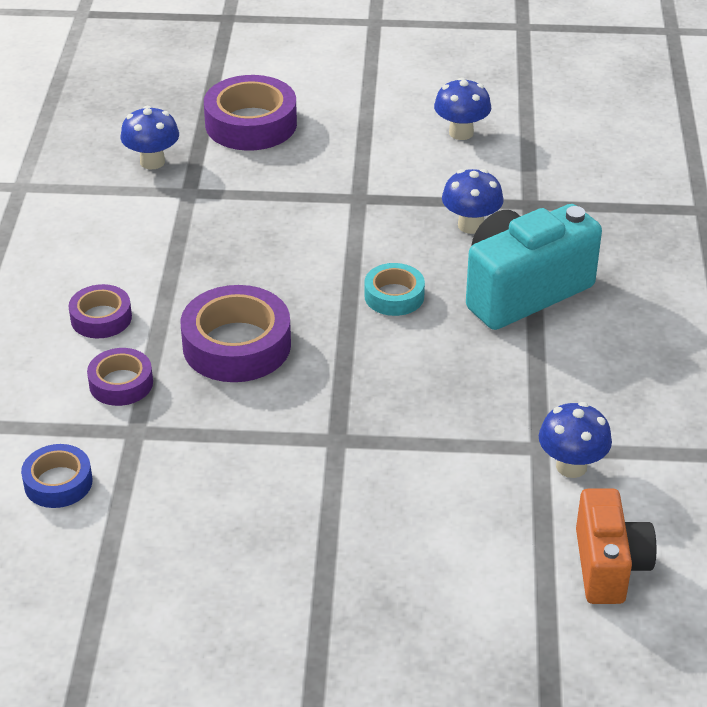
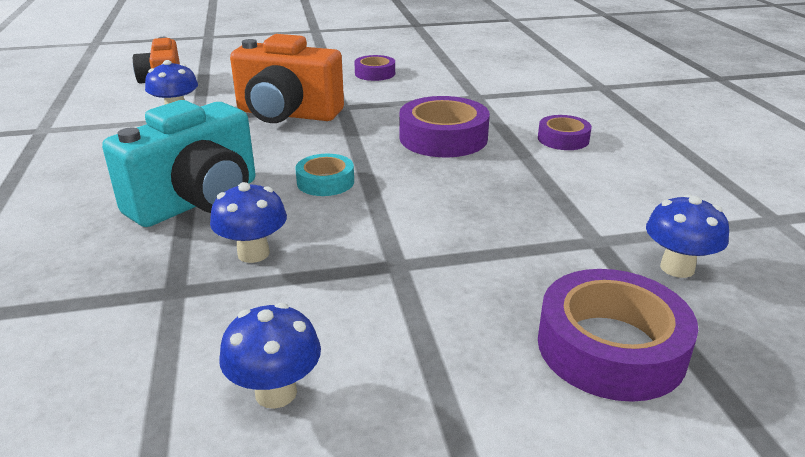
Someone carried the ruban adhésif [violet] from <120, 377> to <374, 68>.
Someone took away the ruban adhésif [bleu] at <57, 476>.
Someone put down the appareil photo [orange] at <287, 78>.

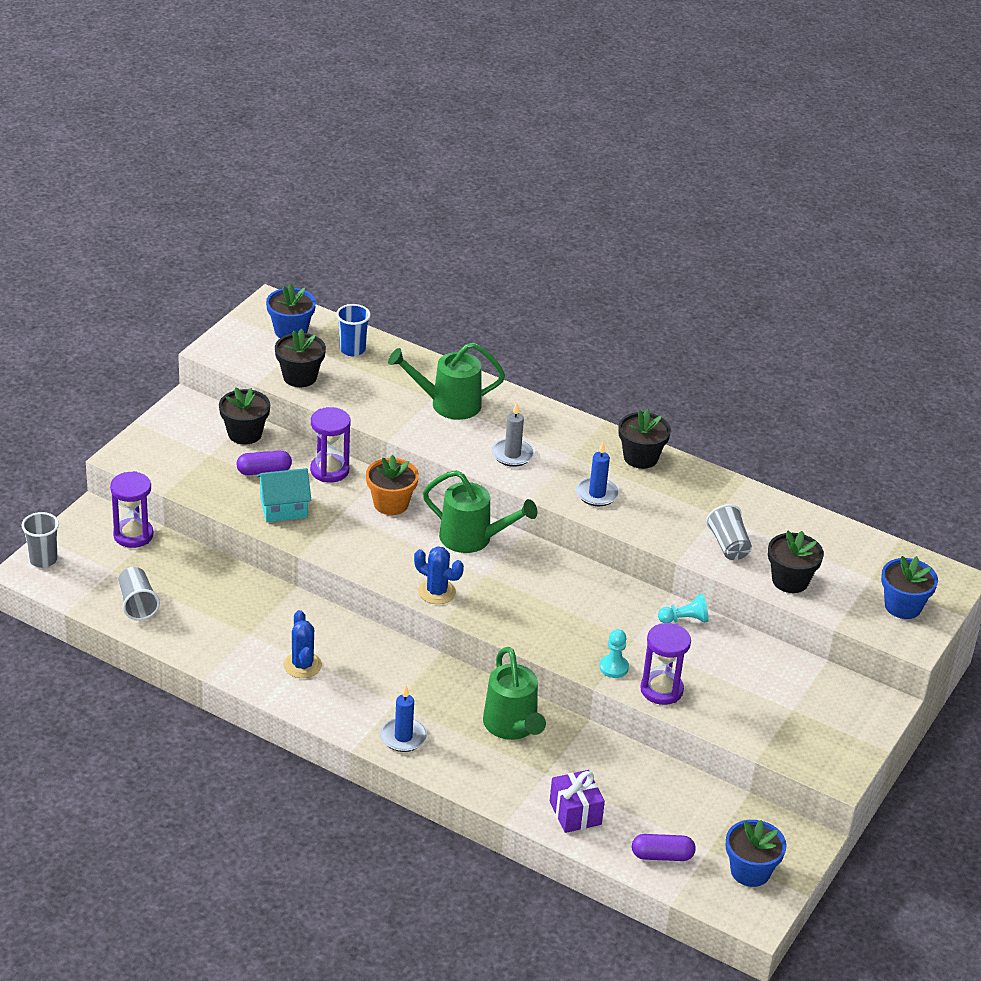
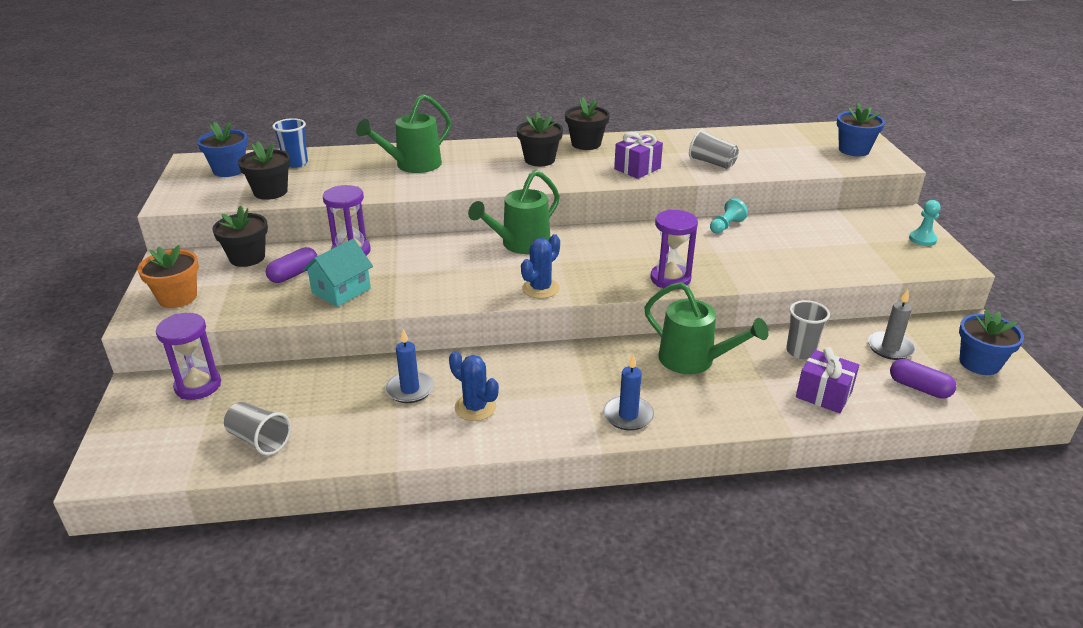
Someone carried the bougie [gris] from <512, 435> to <892, 324>.
Someone carried the bougie [bleu] from <597, 474> to <409, 366>.
Someone carried the pot de fleurs [orange] from <392, 485> to <168, 276>.
Someone rotated the arrosoir [vert] at <480, 511> by 150 degrees clockwise.
Someone carried the gobelet [gris] from <40, 540> to <808, 329>.
Someone carried the pot de fleurs [noir] from <796, 561> to <540, 139>.
Someone rotated the cactus [bleu] at <439, 575> by 45 degrees counterclockwise.
Someone carried the sablier [violet] from <665, 664> to <674, 249>.
Someone carried the pion [turquoise] from <614, 653> to <925, 223>.
Someone rotated the gélule [violet] at <664, 847> by 75 degrees clockwise.
Someone put down the cadeau [violet] at <638, 155>.

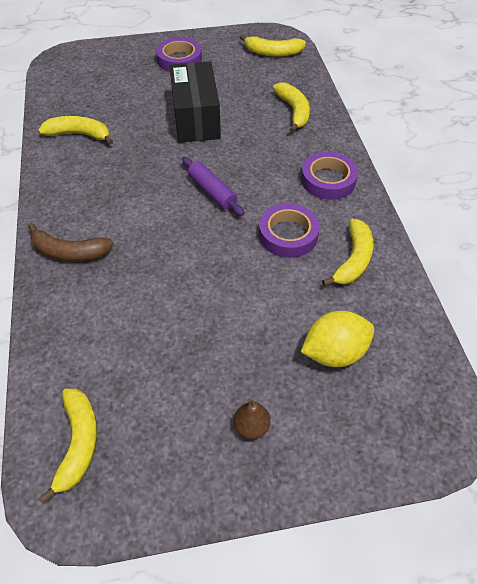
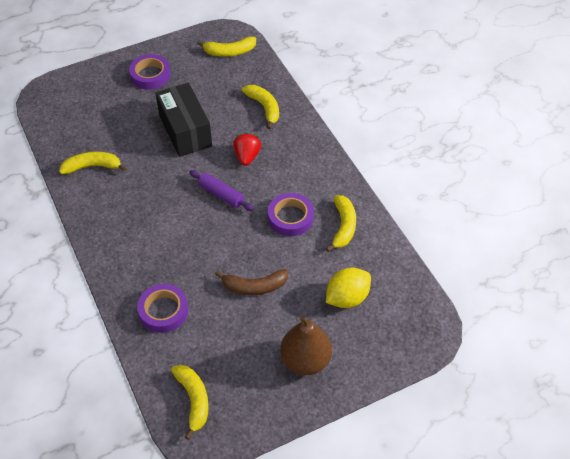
Someone carried the ruban adhésif [violet] from <329, 176> to <162, 308>.
Someone carried the banane [marron] from <71, 242> to <251, 282>.
Someone scaled the poire [marron] at <252, 419> by 2.06.
Someone put down the fraise [rouge] at <247, 149>.

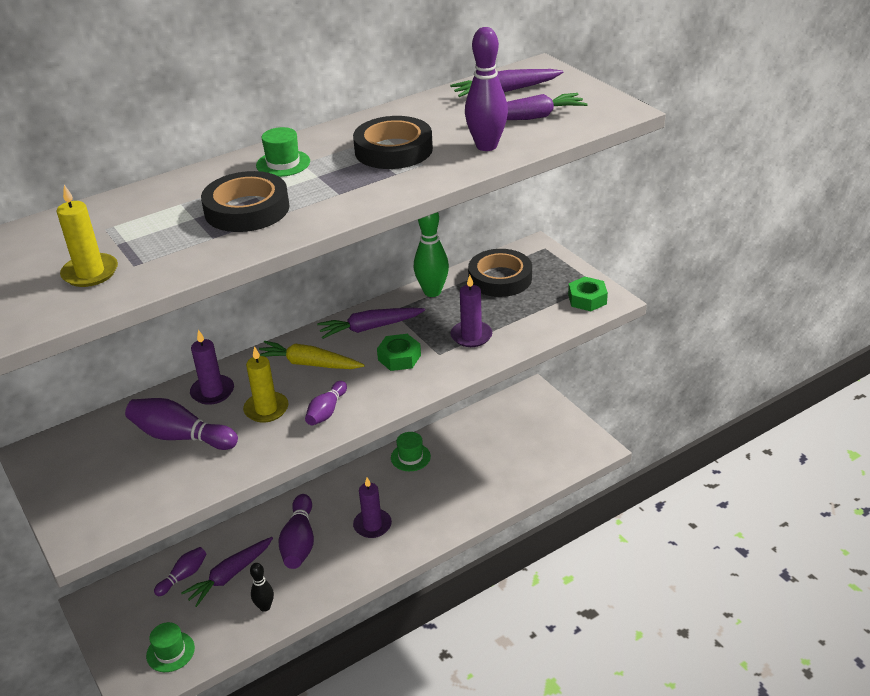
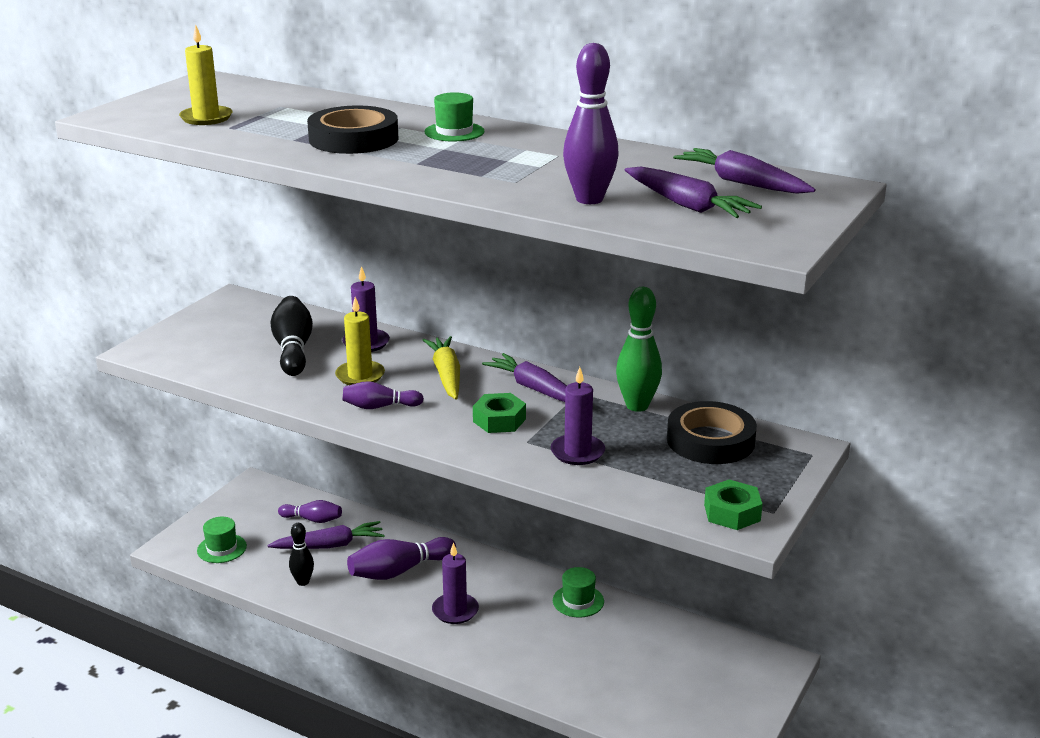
Someone took away the ruban adhésif [noir] at <393, 142>.
Someone repainted the quille [violet] at <181, 424>, which became the quille [noir] at <291, 336>.
Someone rotated the carotte [violet] at <227, 572> by 150 degrees clockwise.

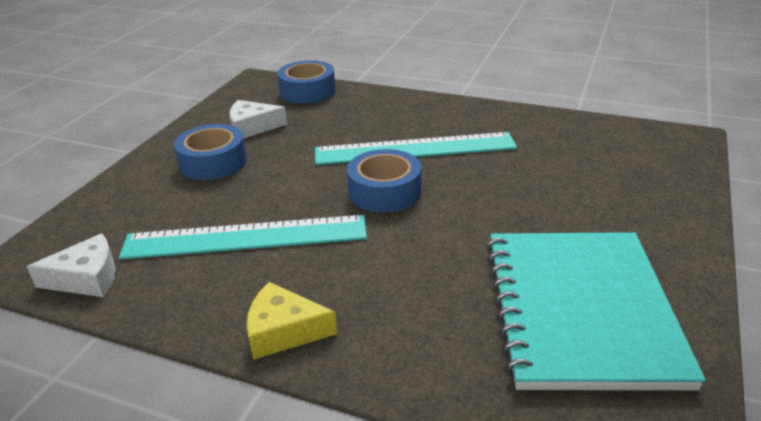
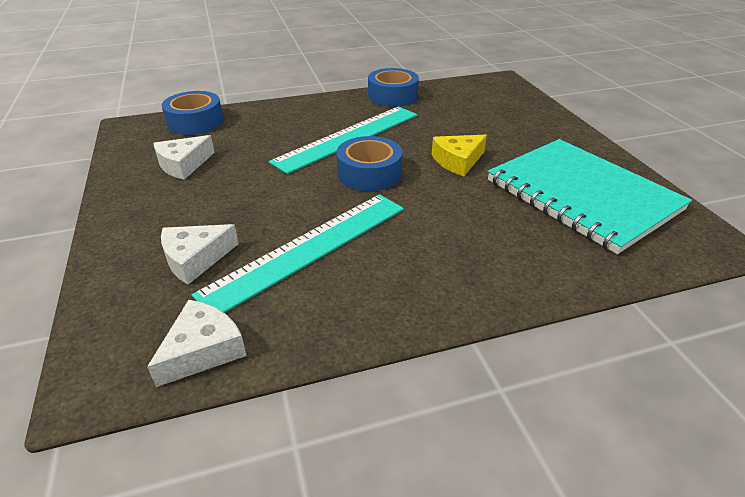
Someone carried the ruban adhésif [bleu] from <210, 152> to <393, 87>.
Someone carried the fromage [jaune] from <292, 321> to <459, 155>.
Someone put down the fromage [blanc] at <200, 254>.

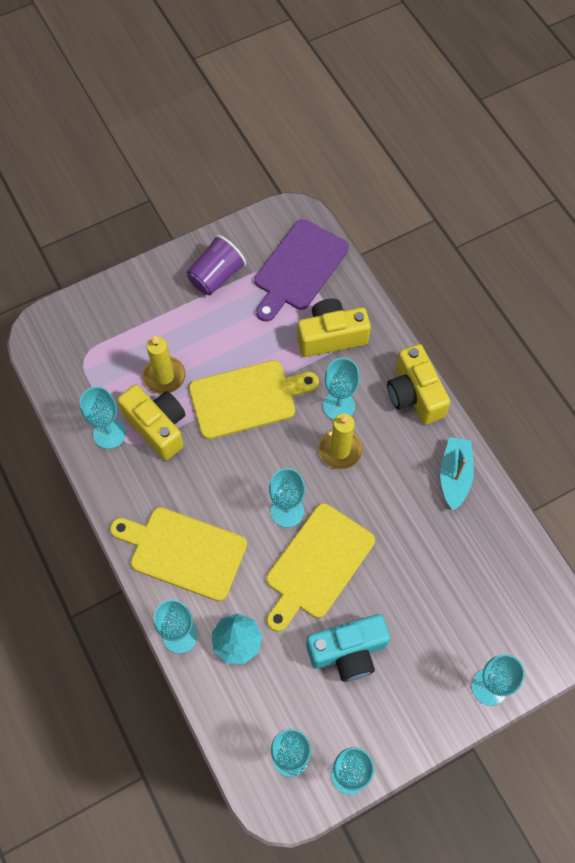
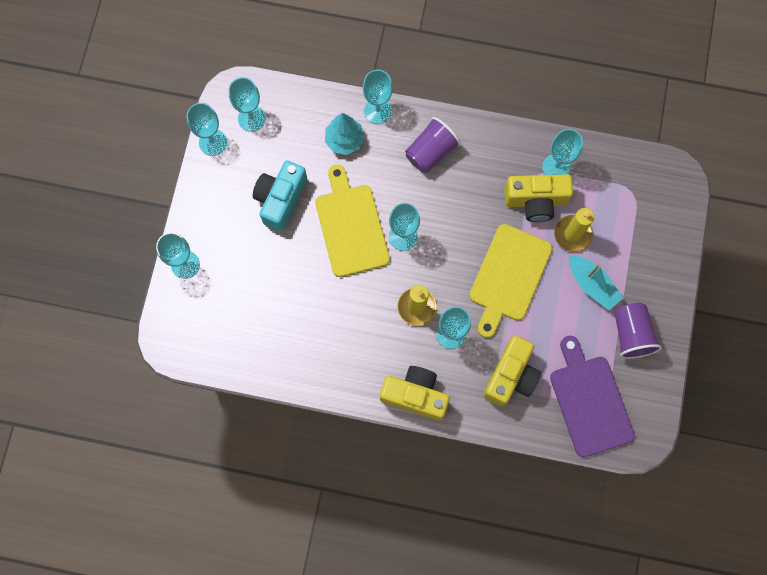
Someone carried the bateau [turquoise] from <457, 474> to <596, 283>.
Someone swapped the planche à découper [jaune] at <178, 554> for the gobelet [violet] at <433, 145>.

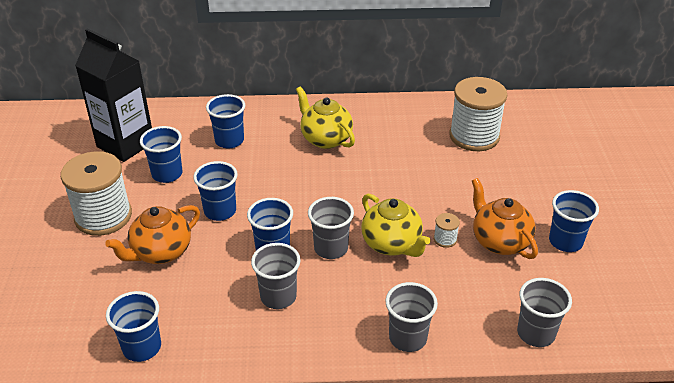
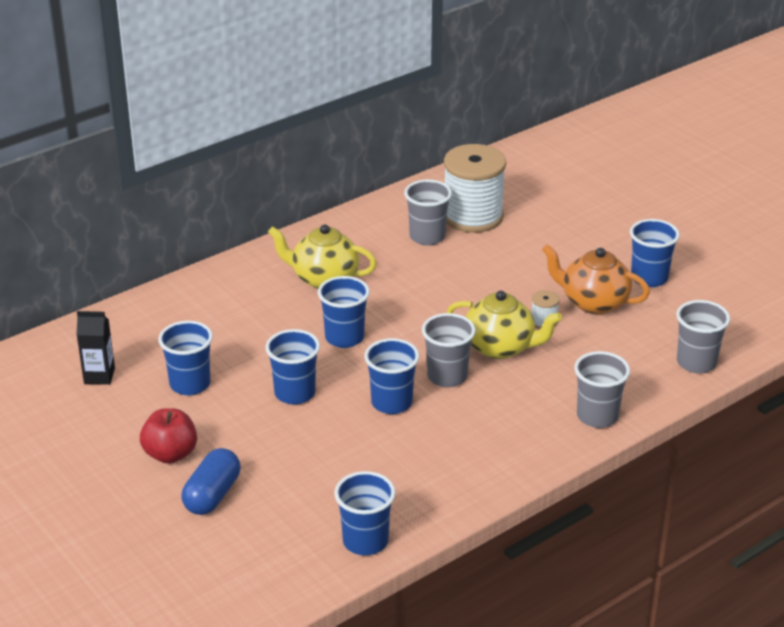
Someone scaled the brique de lait [noir] at <113, 95> by 0.47.
Someone carried the gobelet [bleu] from <225, 121> to <344, 312>.
Someone swapped the bobine [blanc] at <96, 193> for the pomme [rouge] at <168, 436>.
Someone took away the théière [orange] at <152, 234>.
Someone carried the gobelet [gris] from <276, 276> to <428, 212>.
Someone put down the gélule [bleu] at <211, 481>.

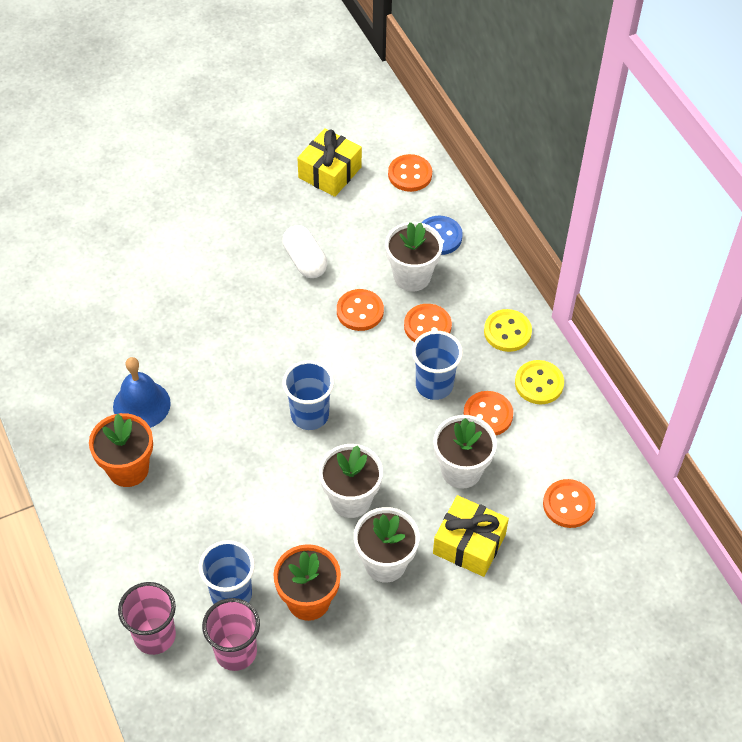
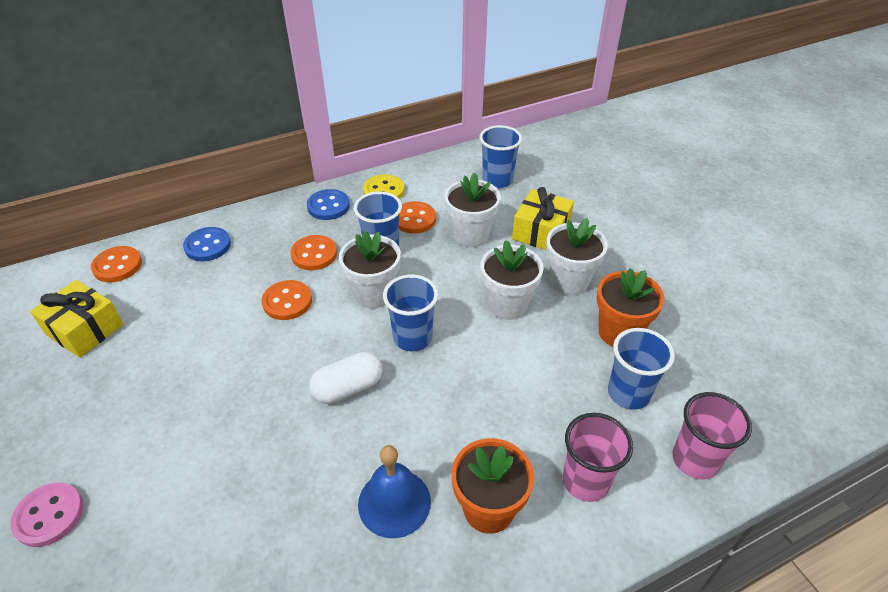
Someone carried the pot de fleurs [blanc] from <414, 256> to <370, 270>.
Someone carried the gélule [blanc] from <304, 251> to <345, 378>.
Someone repainted the bouton [jaune] at <508, 330>, which became the bouton [bleu] at <328, 204>.
Someone swapped the bouton [orange] at <569, 503> for the gobelet [bleu] at <500, 156>.
Someone carried the gobelet [rose] from <231, 634> to <598, 457>.
Someone put down the bouton [rose] at <46, 514>.

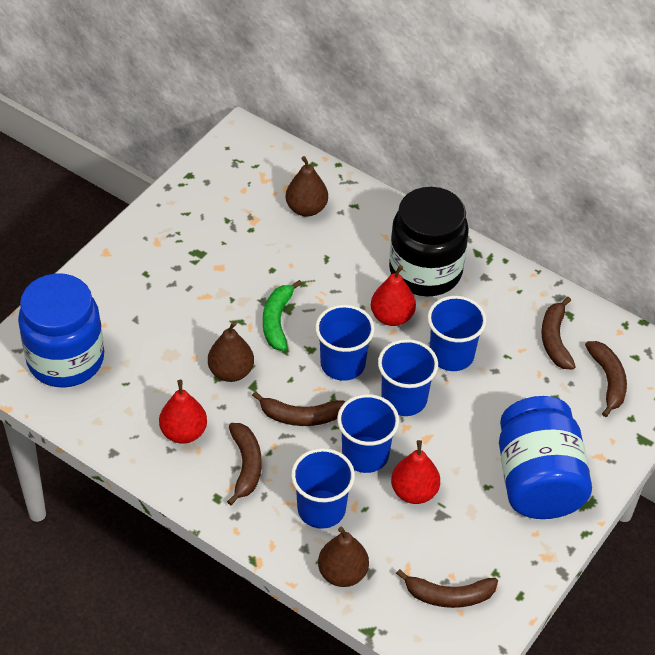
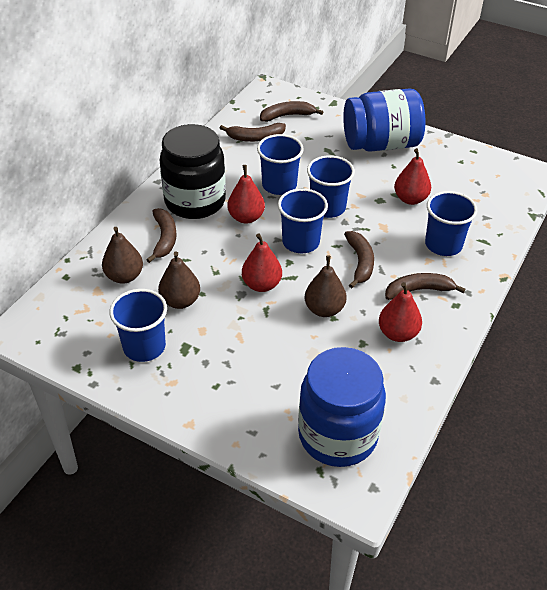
Someone swapped the banane [vert] at <282, 315> for the poire [rouge] at <262, 262>.
Someone carried the gobelet [bleu] from <368, 433> to <138, 325>.
Someone carried the poire [marron] from <343, 557> to <179, 280>.
Someone carried the banane [marron] from <447, 588> to <161, 235>.

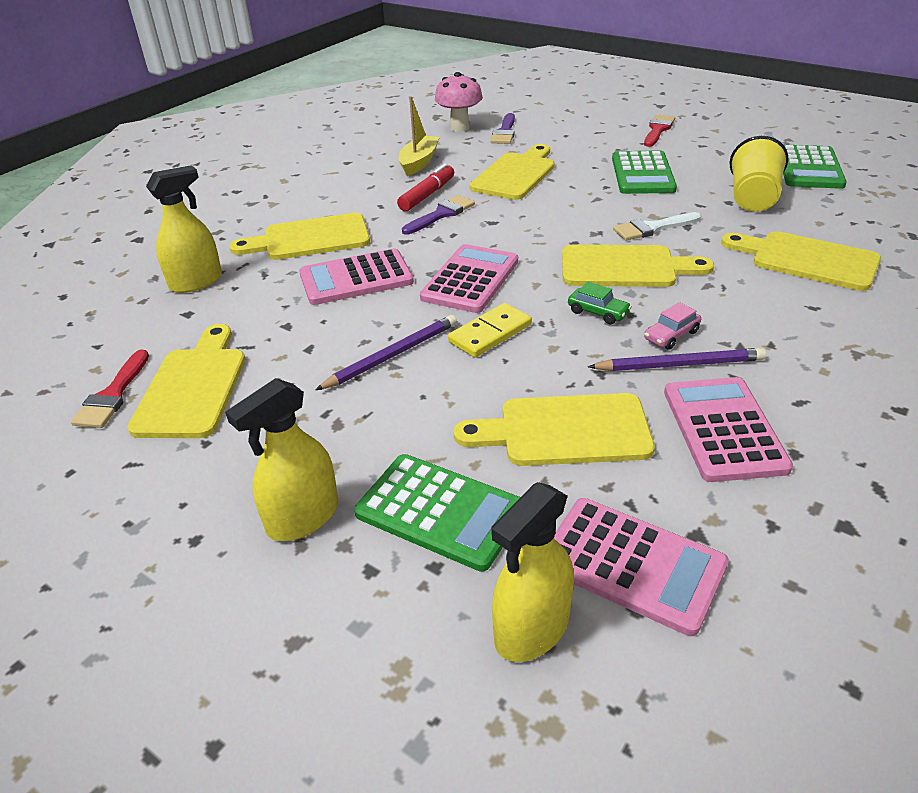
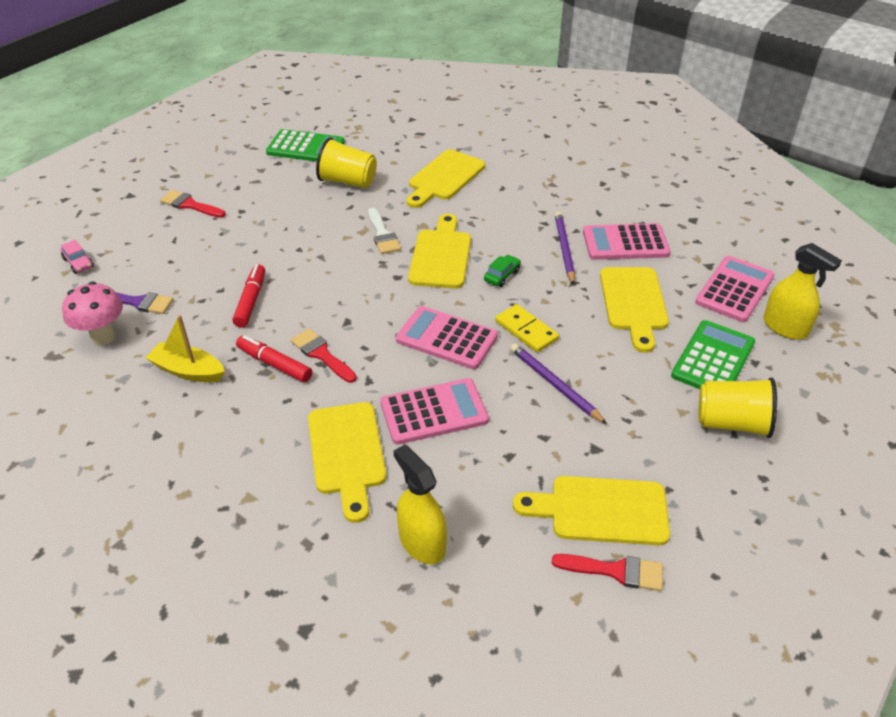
Someone swapped the planche à découper [jaune] at <512, 172> for the feutre [rouge] at <249, 296>.
Someone took away the calculatrice [vert] at <644, 172>.
Someone repainted the pinceau [violet] at <438, 214>, which became the pinceau [rouge] at <324, 356>.
Someone rotated the calculatrice [rose] at <356, 276> by 90 degrees counterclockwise.
Someone carried the voiture [rose] from <672, 326> to <77, 257>.
Someone swapped the vaporisateur [jaune] at <281, 459> for the gobelet [jaune] at <738, 407>.

